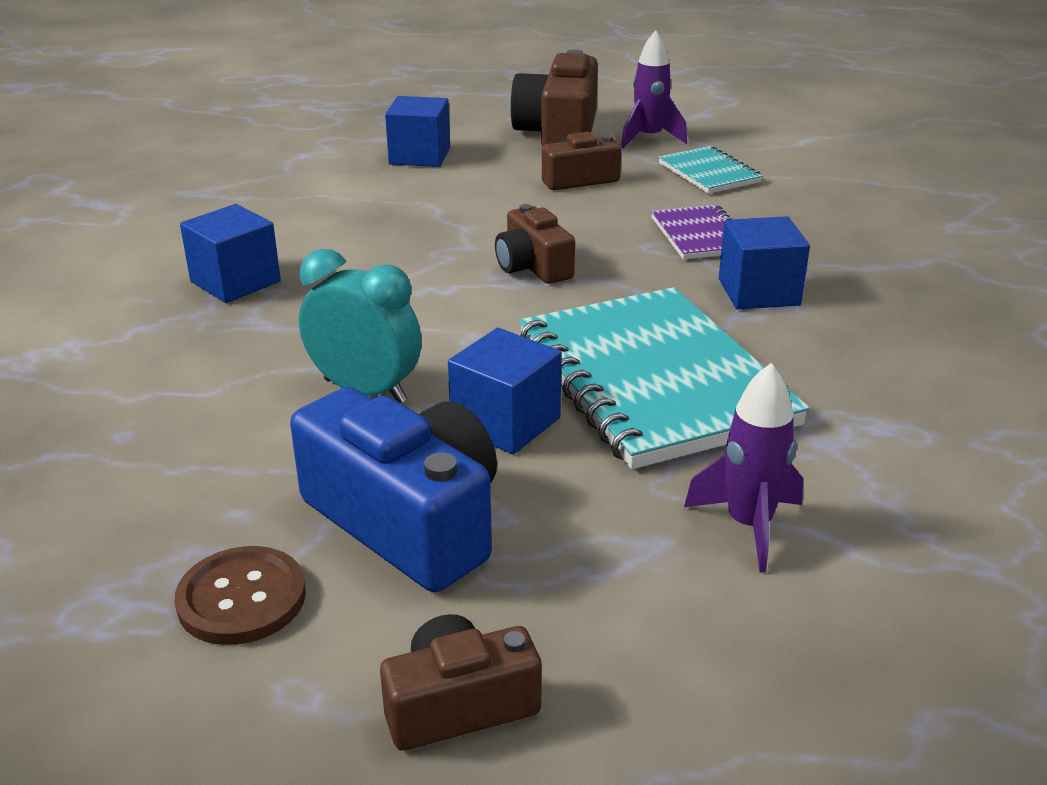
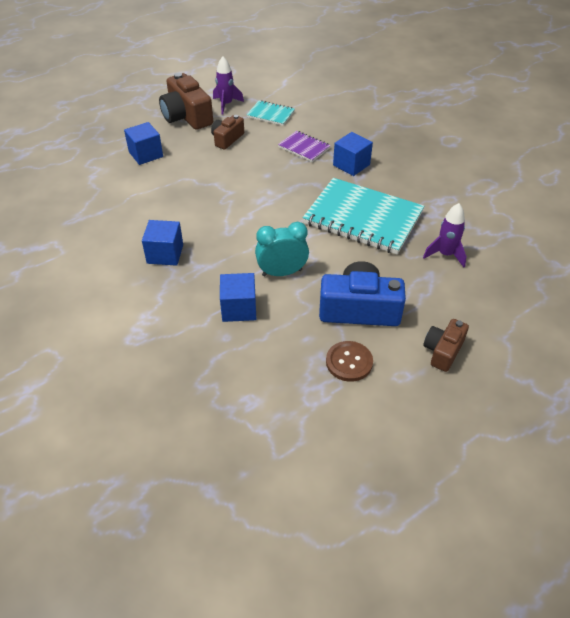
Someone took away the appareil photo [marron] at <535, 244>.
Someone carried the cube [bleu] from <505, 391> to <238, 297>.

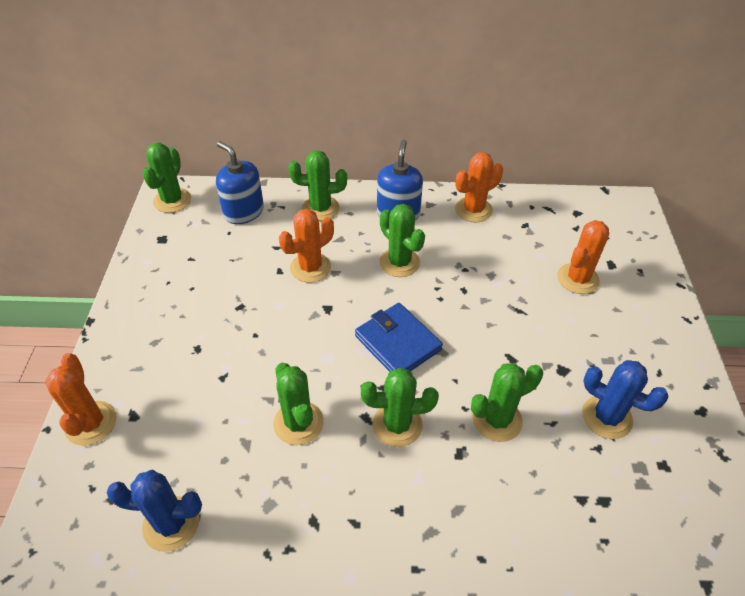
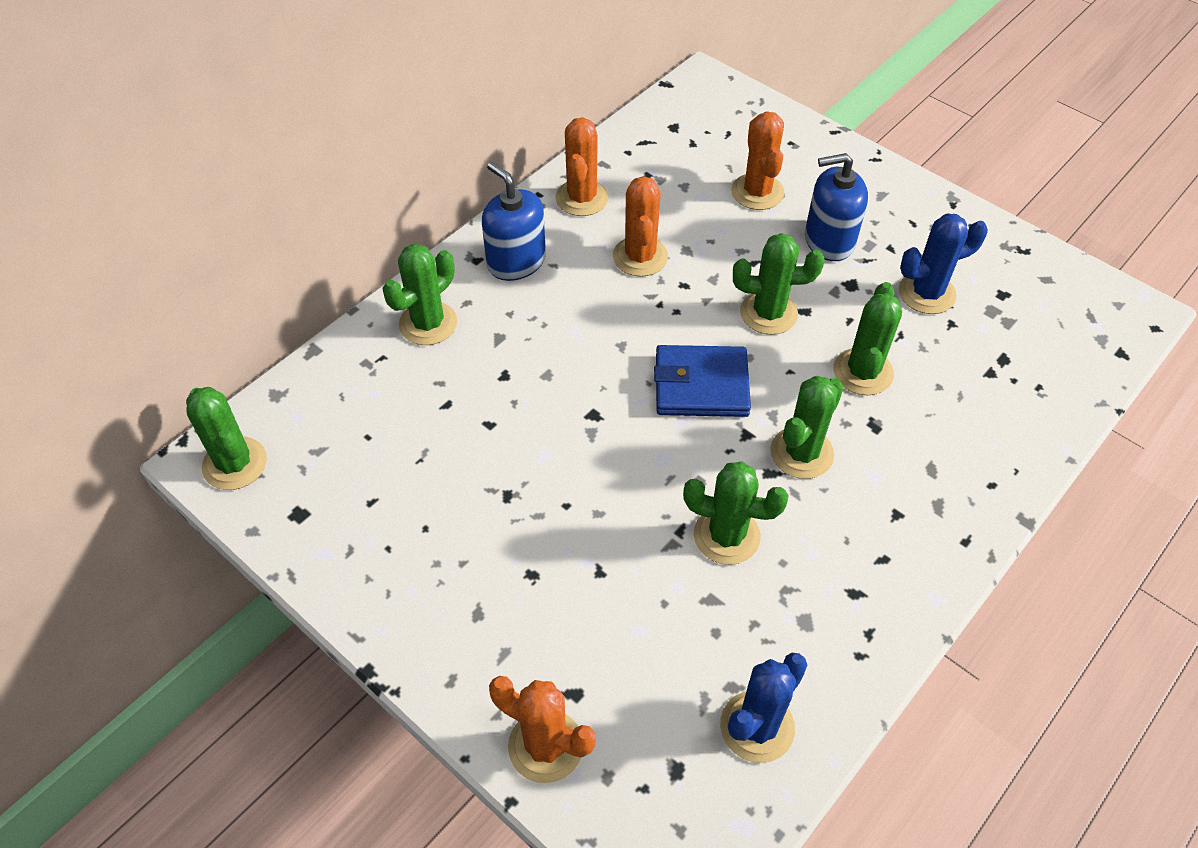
Someone carried the distributeur de savon [bleu] from <240, 182> to <836, 207>.
Someone carried the cactus [vert] from <402, 240> to <779, 284>.
Someone carried the cactus [orange] from <306, 246> to <640, 226>.

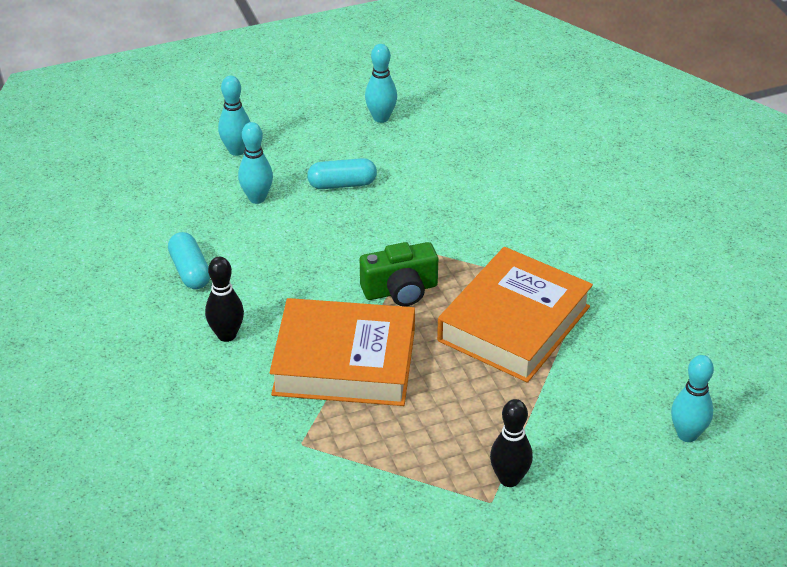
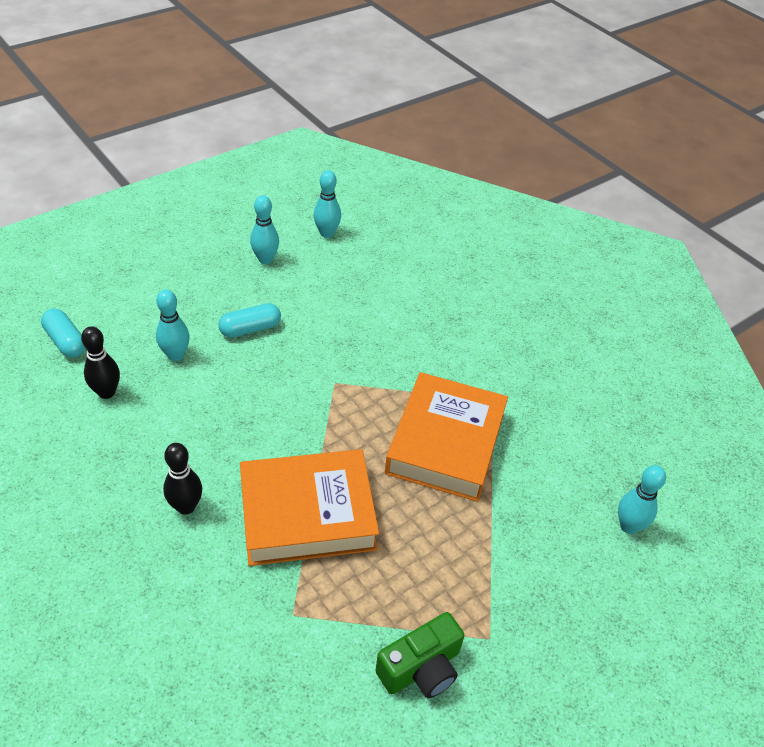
Someone carried the quille [turquoise] from <234, 116> to <327, 204>.
Someone carried the gélule [turquoise] from <189, 260> to <63, 333>.
Someone carried the appareil photo [vert] from <399, 274> to <420, 655>.
Someone carried the quille [noir] from <511, 443> to <100, 362>.

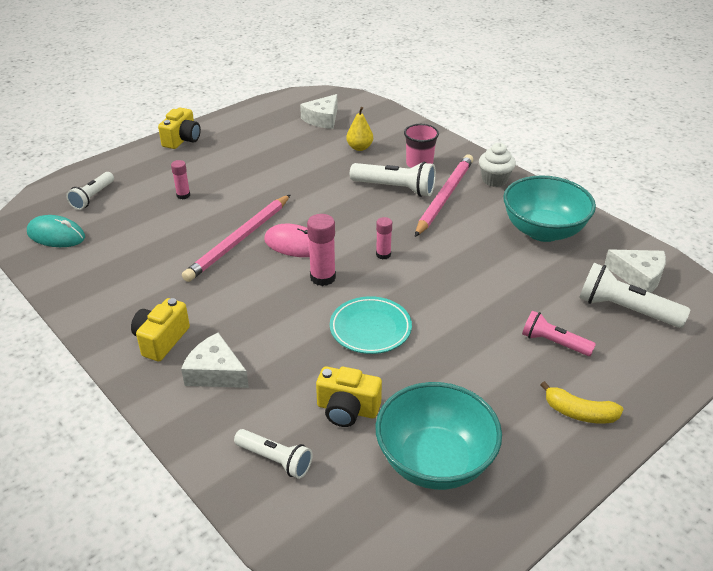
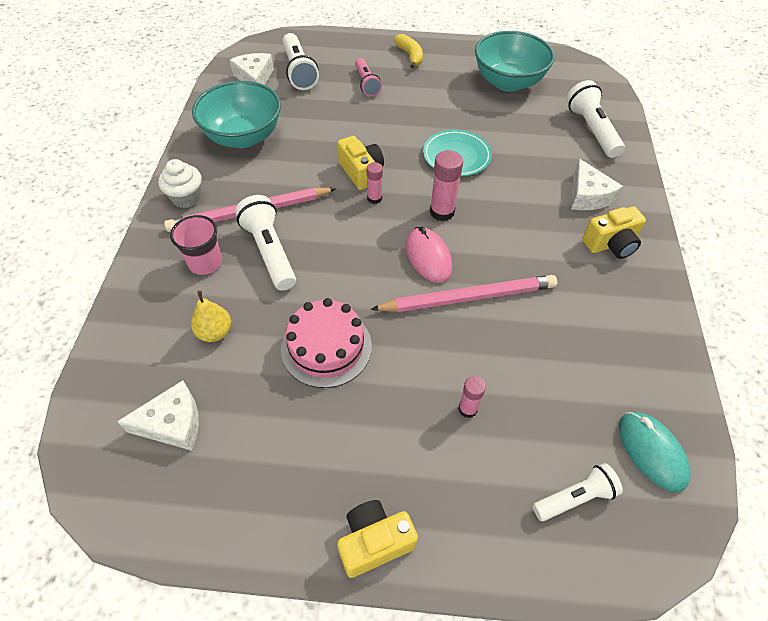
Someone carried the appareil photo [jaune] from <349, 396> to <361, 163>.
Someone scaled the lampe de poche [blanc] at <273, 454> by 1.53.
Someone put down the gâteau [rose] at <326, 343>.

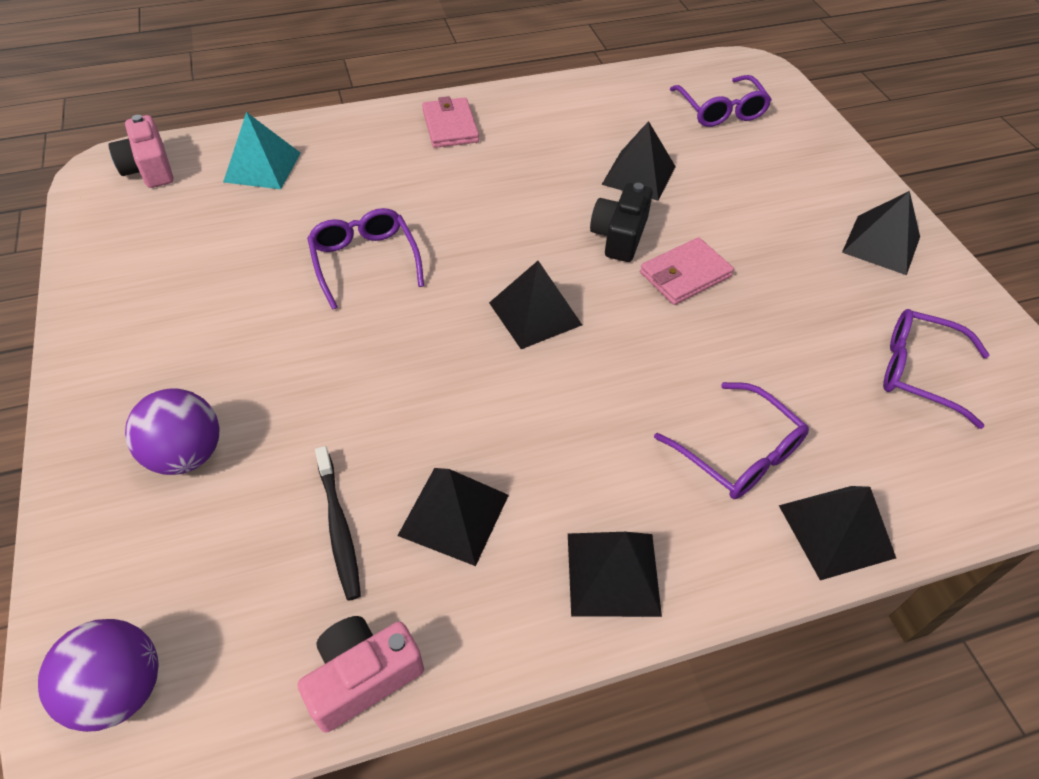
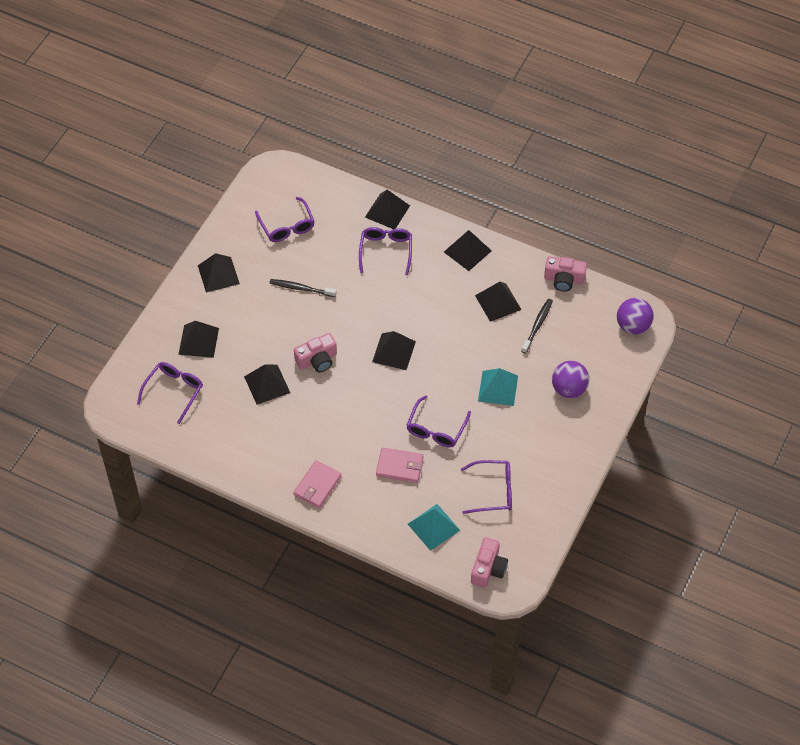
Someone repainted the appareil photo [noir] at <621, 222>, which became the appareil photo [rose] at <315, 352>.
Someone carried the portefeuille [rose] from <687, 271> to <399, 465>.
Someone put down the brosse à dents [noir] at <303, 288>.
Someone put down the pyramide [noir] at <198, 339>.
Someone put down the pyramide [turquoise] at <498, 387>.
Someone put down the lunettes [violet] at <486, 487>.

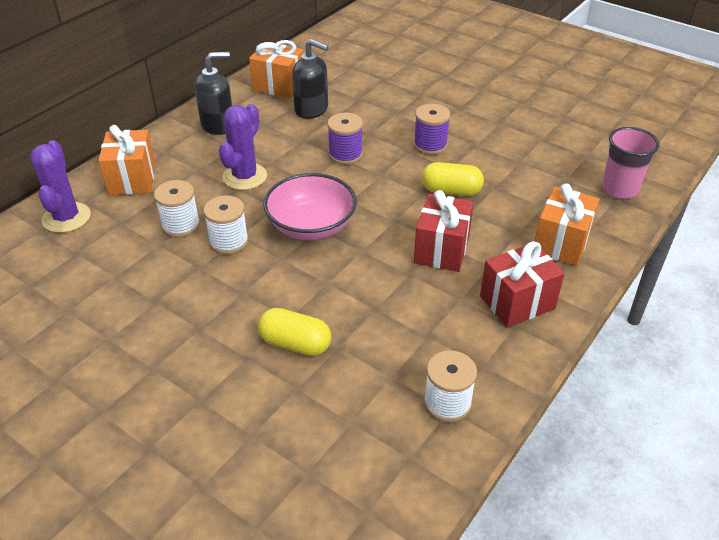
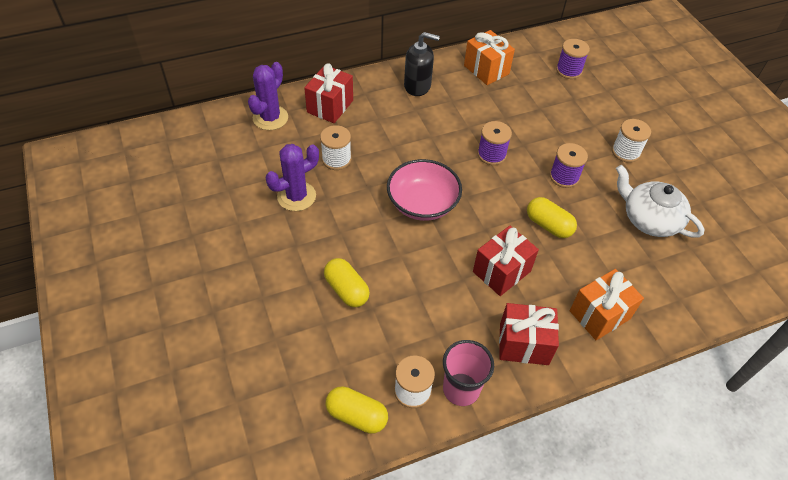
Someone took away the distributeur de savon [noir] at <310, 79>.
Someone carried the cactus [violet] from <243, 147> to <292, 177>.
Someone repainted the cadeau [orange] at <127, 160>, which became the cadeau [rouge] at <328, 93>.
Someone carried the gobelet [rose] from <631, 163> to <468, 373>.
Someone carried the bobine [blanc] from <225, 225> to <631, 141>.
Someone put down the bobine [violet] at <573, 59>.
Someone put down the théière [blanc] at <660, 201>.
Someone put down the gélule [jaune] at <357, 410>.

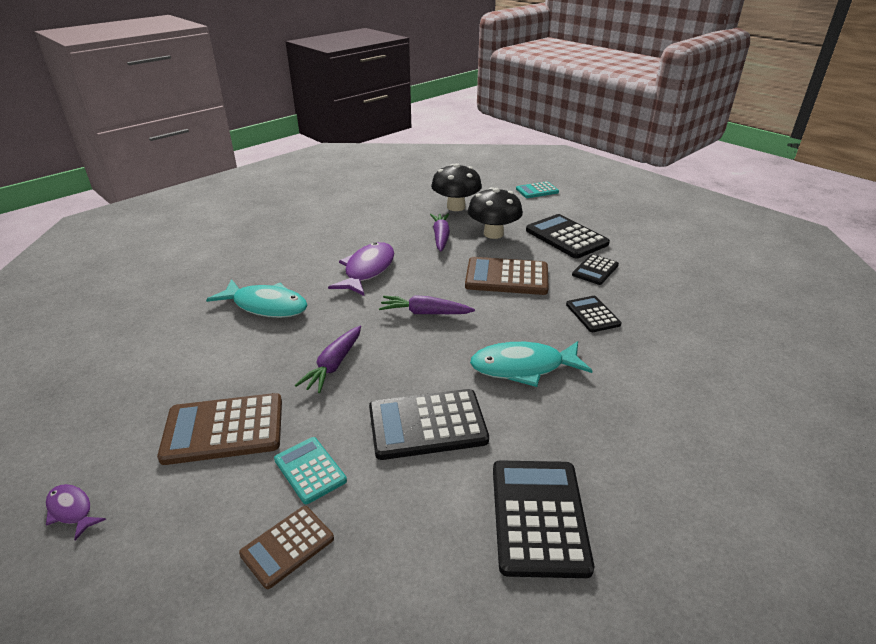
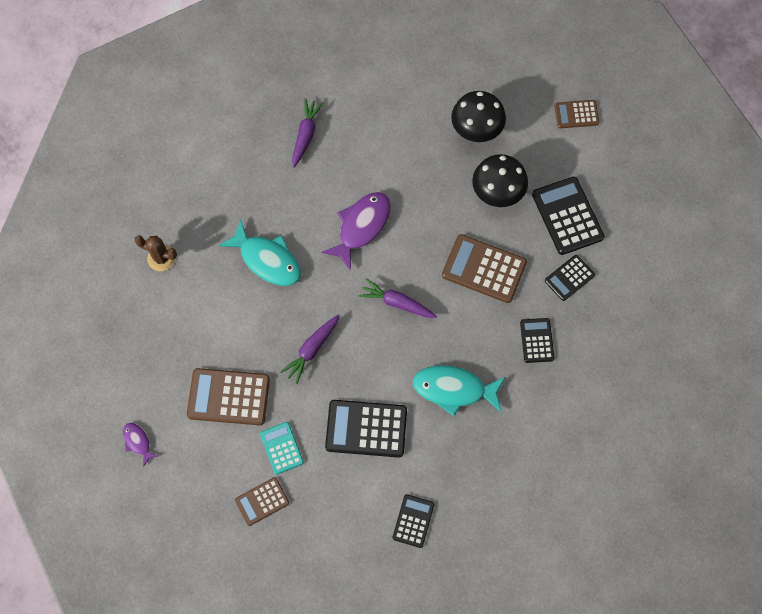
Someone repainted the calculatrice [turquoise] at <537, 189>, which became the calculatrice [marron] at <576, 114>.
Someone carried the carotte [violet] from <440, 232> to <308, 133>.
Someone scaled the calculatrice [noir] at <543, 519> by 0.59.
Someone put down the cactus [marron] at <155, 253>.

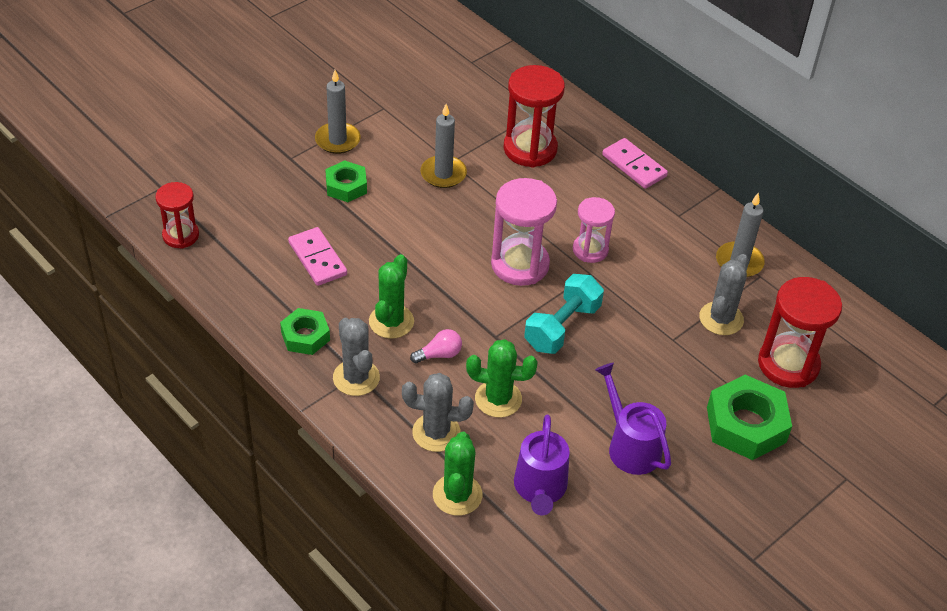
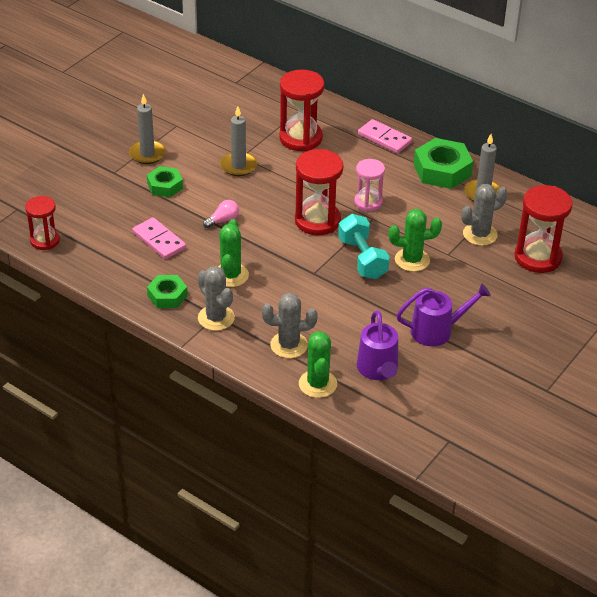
Someone repainted the sablier [rose] at <524, 232>, which became the sablier [rouge] at <319, 192>.
Someone rotated the cactus [gris] at <724, 294> by 45 degrees clockwise.
Someone rotated the haltère [turquoise] at <564, 314> by 45 degrees counterclockwise.
Someone carried the ampoule [rose] from <436, 346> to <221, 214>.
Someone carried the cactus [vert] from <502, 378> to <415, 240>.
Someone rotated the arrosoir [violet] at <633, 419> by 120 degrees clockwise.
Someone carried the écrou [vert] from <749, 417> to <443, 163>.

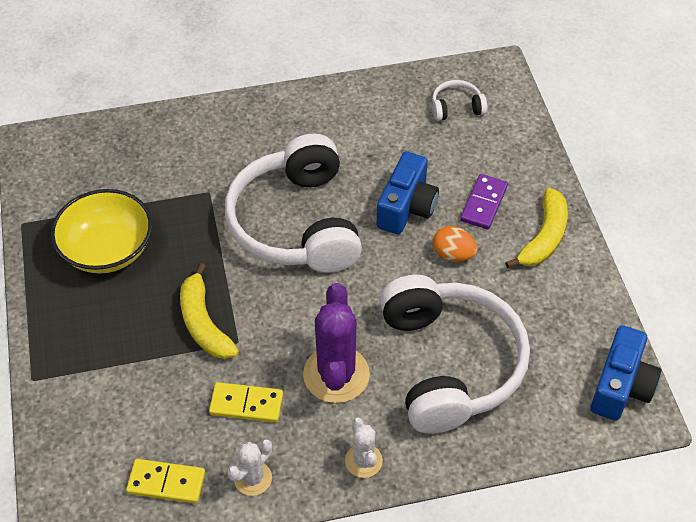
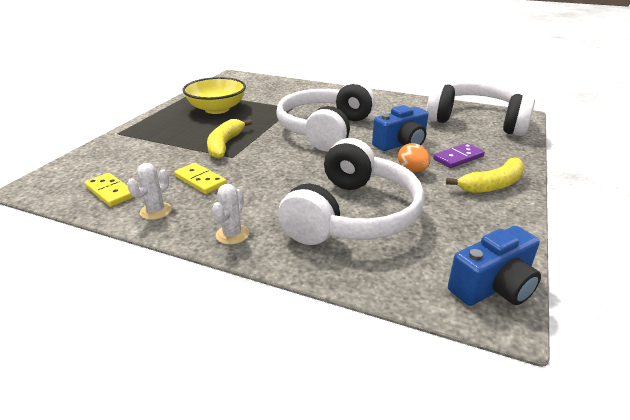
Someone scaled the casque audio [blanc] at <459, 100> by 2.48.
Someone took away the cactus [violet] at <336, 343>.
Someone rotated the cactus [blanc] at <249, 467> by 45 degrees counterclockwise.

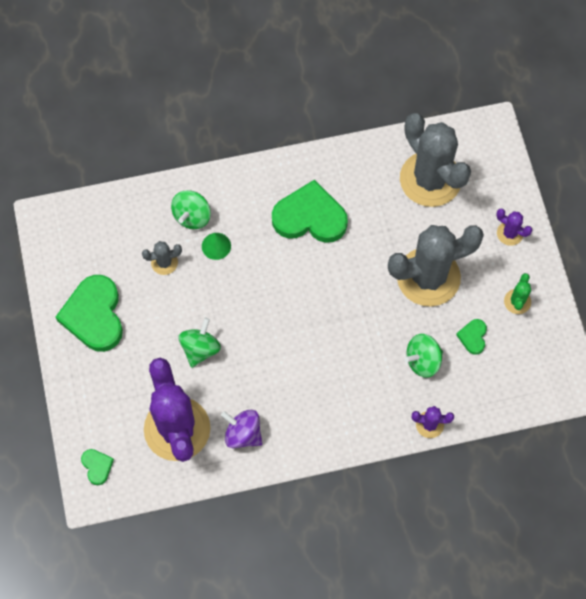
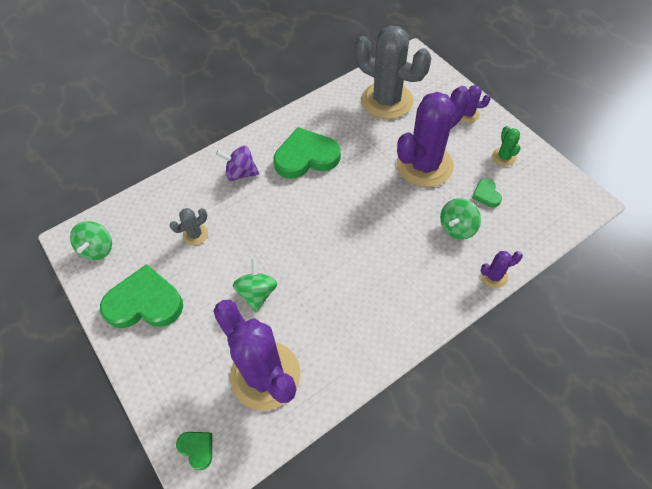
Someone carried the toupie [vert] from <191, 209> to <91, 240>.
Someone repainted the cactus [gris] at <436, 266>, which became the cactus [violet] at <434, 136>.
Someone took away the cône [vert] at <216, 246>.
Someone rotated the cœur [vert] at <89, 313> by 120 degrees clockwise.
Someone carried the toupie [violet] from <242, 429> to <237, 163>.

